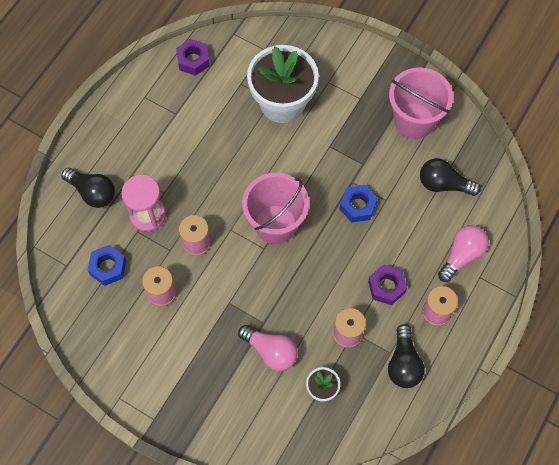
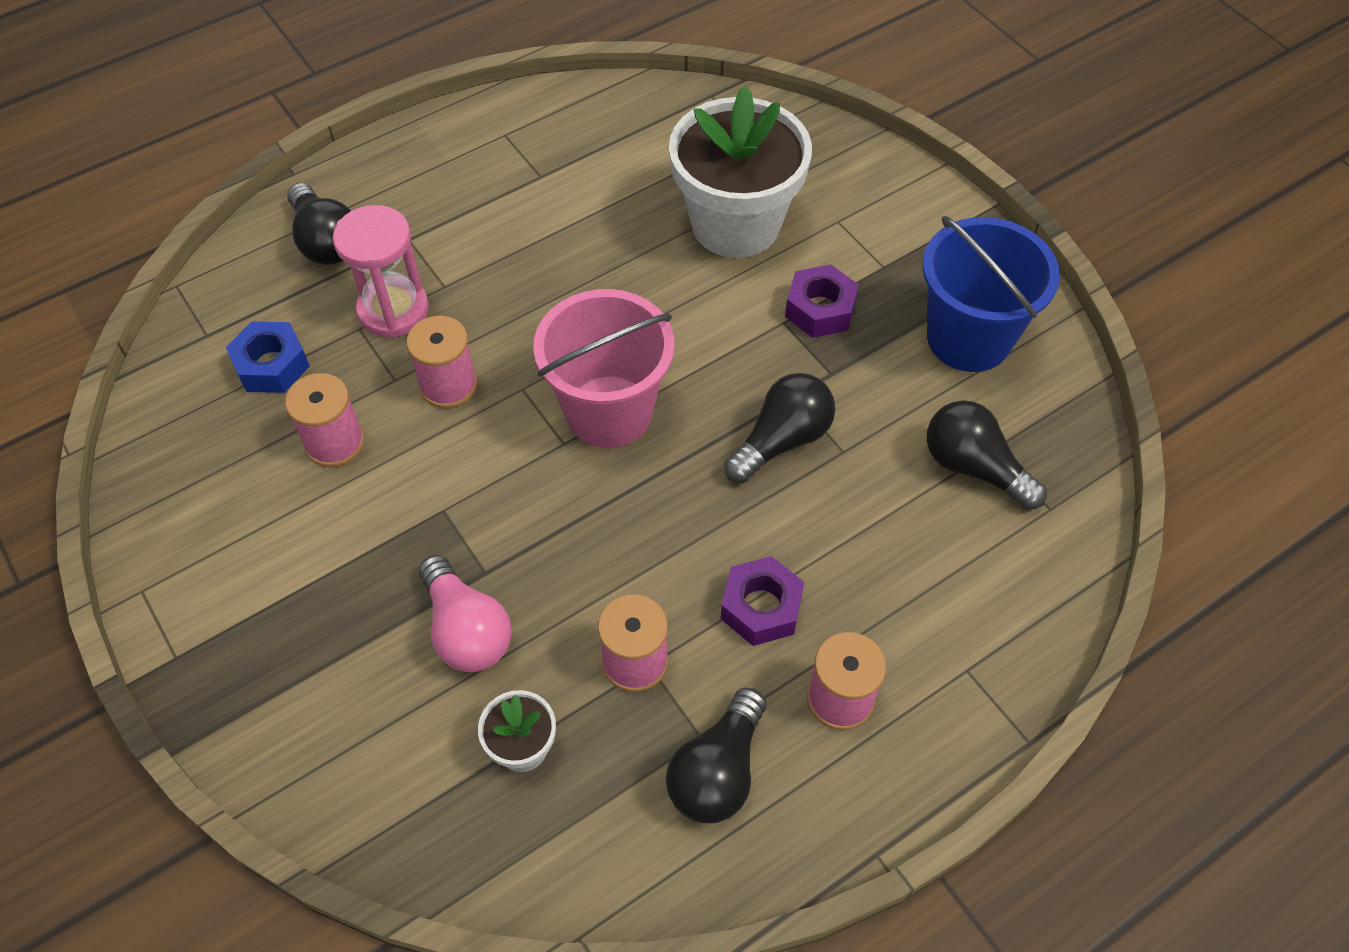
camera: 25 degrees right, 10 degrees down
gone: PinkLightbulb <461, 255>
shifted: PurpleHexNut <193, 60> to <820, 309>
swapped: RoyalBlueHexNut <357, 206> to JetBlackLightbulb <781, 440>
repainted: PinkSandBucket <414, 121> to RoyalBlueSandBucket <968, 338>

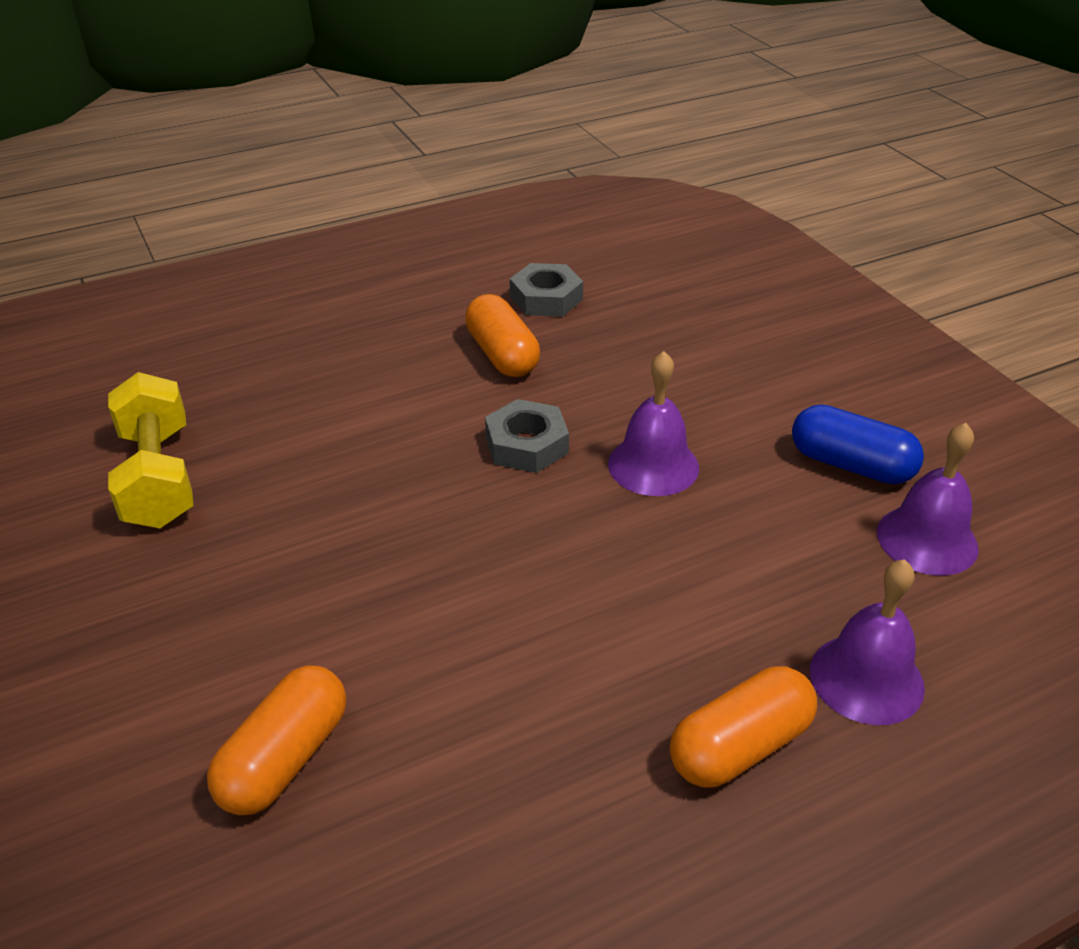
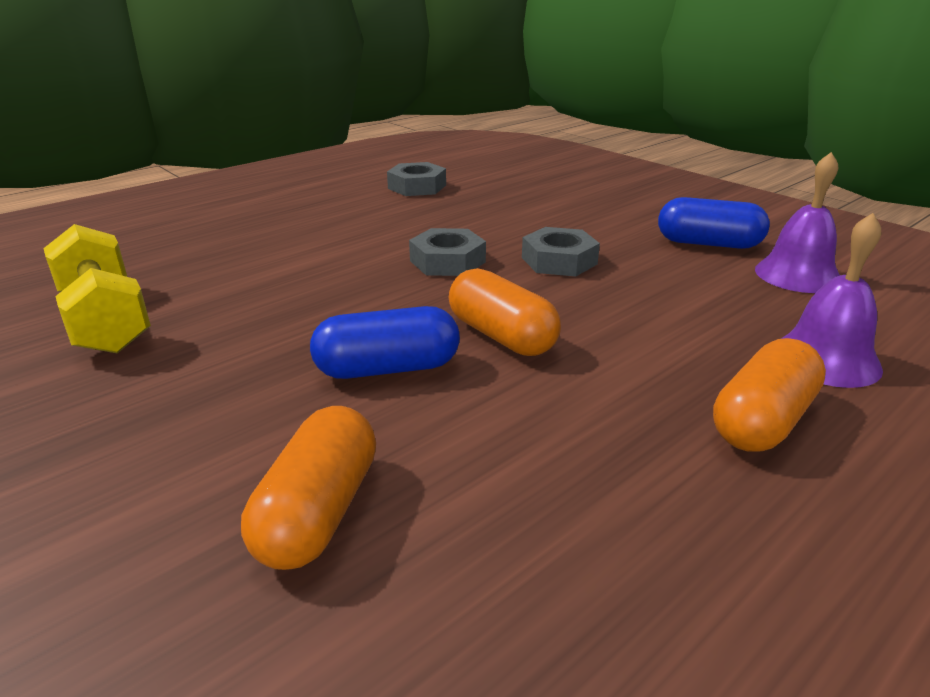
camera: 15 degrees left, 10 degrees down
new: RoyalBlueCapsule <387, 369>
shifted: OrangeColouredCapsule <502, 355> to <501, 336>
swapped: PurpleBell <653, 465> to GreyHexNut <559, 261>

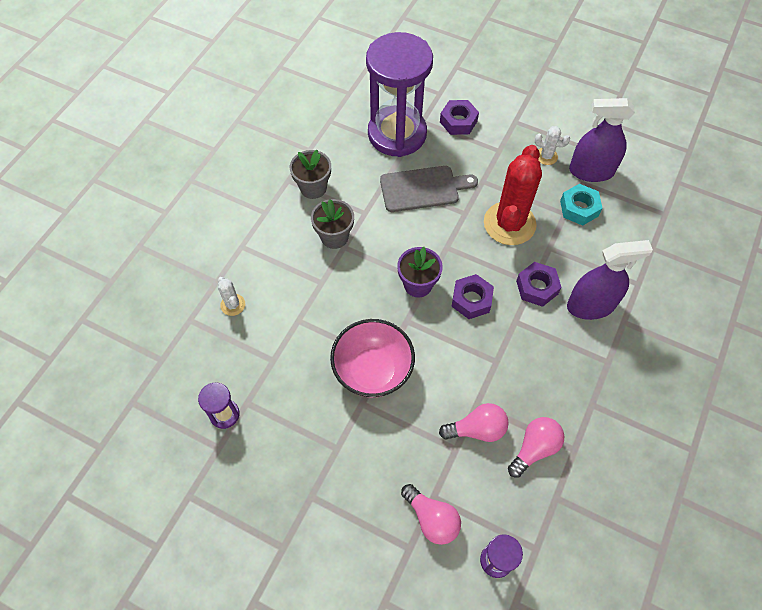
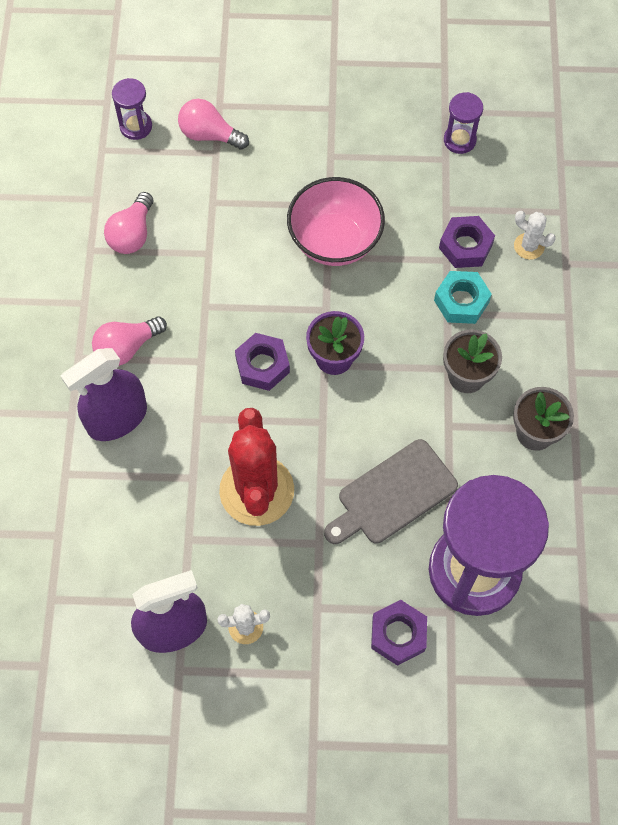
camera: 155 degrees right, 5 degrees up
shifted: PinkLightbulb <477, 429> to <127, 347>; TurquoiseHexNut <579, 208> to <461, 301>; PurpleHexNut <537, 287> to <465, 246>

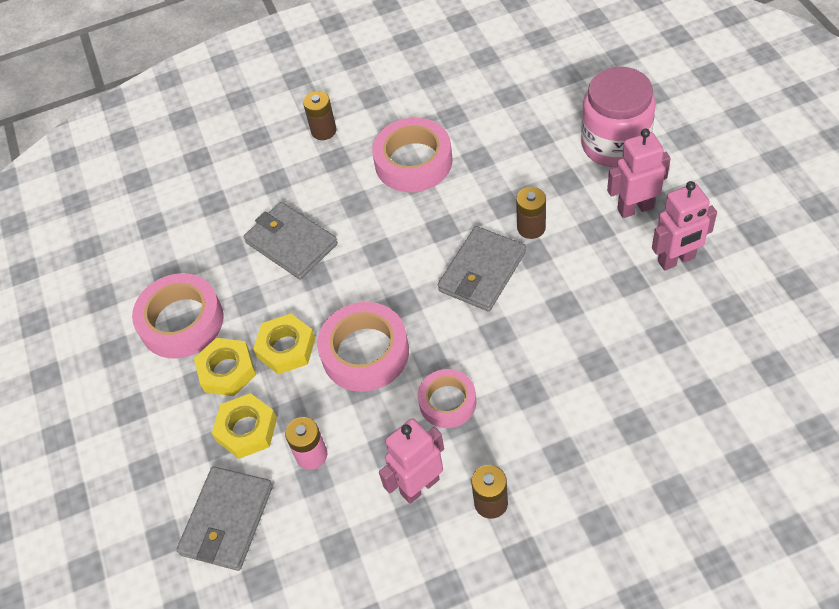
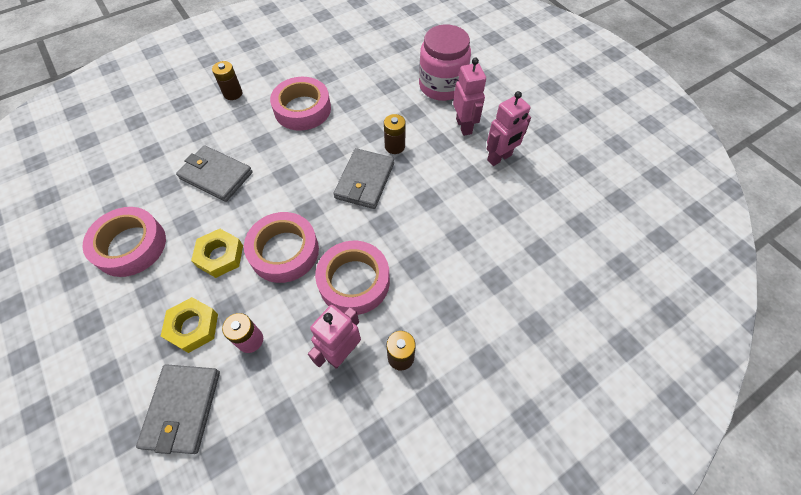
camera: 20 degrees left, 5 degrees up
gone: BrightYellowHexNut <227, 371>
rotated: PinkRobot <635, 208> = <464, 126> 105 degrees clockwise
scaled: PinkRollOfTape <447, 402> = <354, 281> x1.60

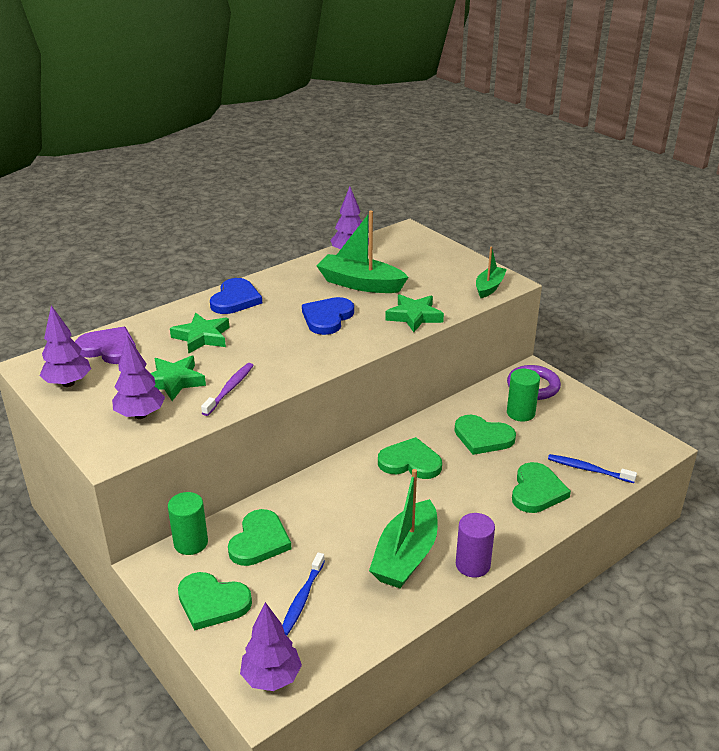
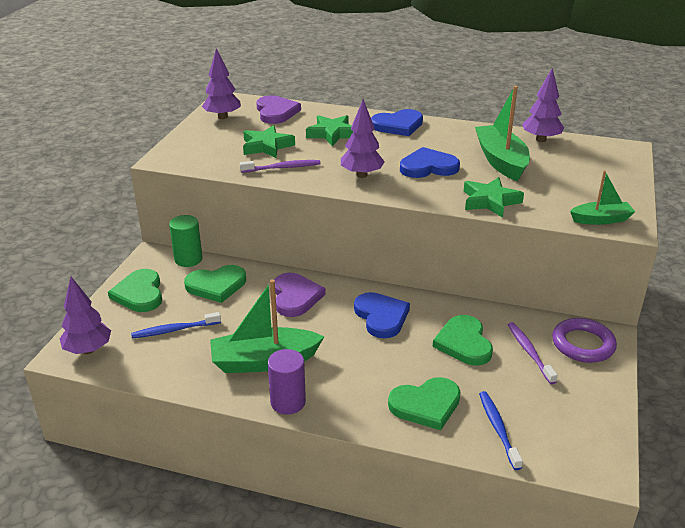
camera: 55 degrees right, 0 degrees up
new: PurpleHeart <295, 297>
shifted: PurpleTree <140, 415> to <361, 175>
swapped: GreenSolidCylinder <520, 413> to PurpleDentalBrush <529, 352>
repainted: GreenHeart <410, 462> to RoyalBlueHeart <381, 317>

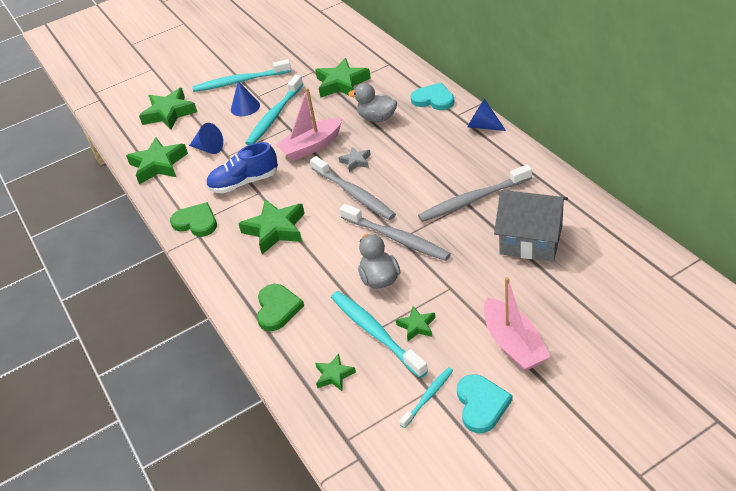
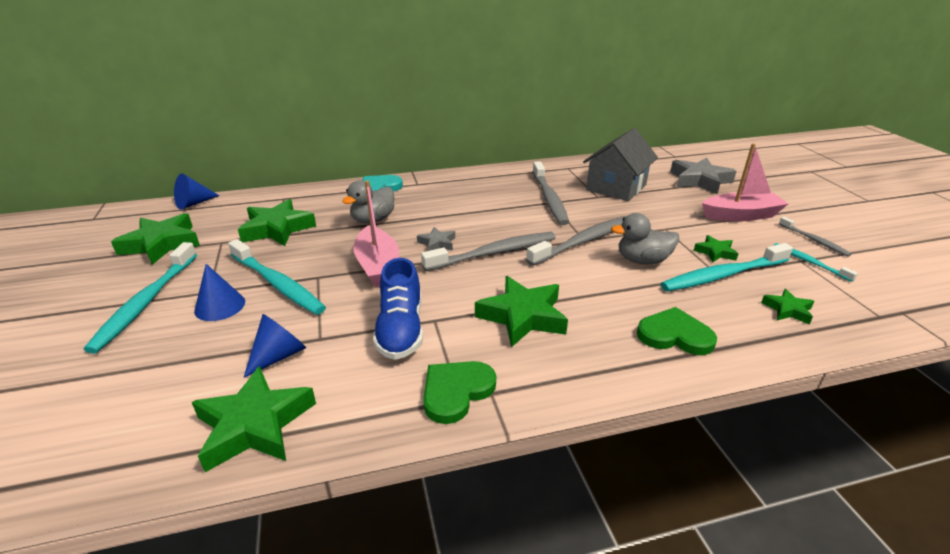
camera: 80 degrees left, 10 degrees down
new: GreyFivePointedStar <700, 180>
shifted: GreenFivePointedStar <169, 113> to <161, 244>; RoyalBlueConeShape <483, 126> to <194, 203>
swapped: TurquoiseHeart <481, 404> to GreyDentalBrush <814, 240>

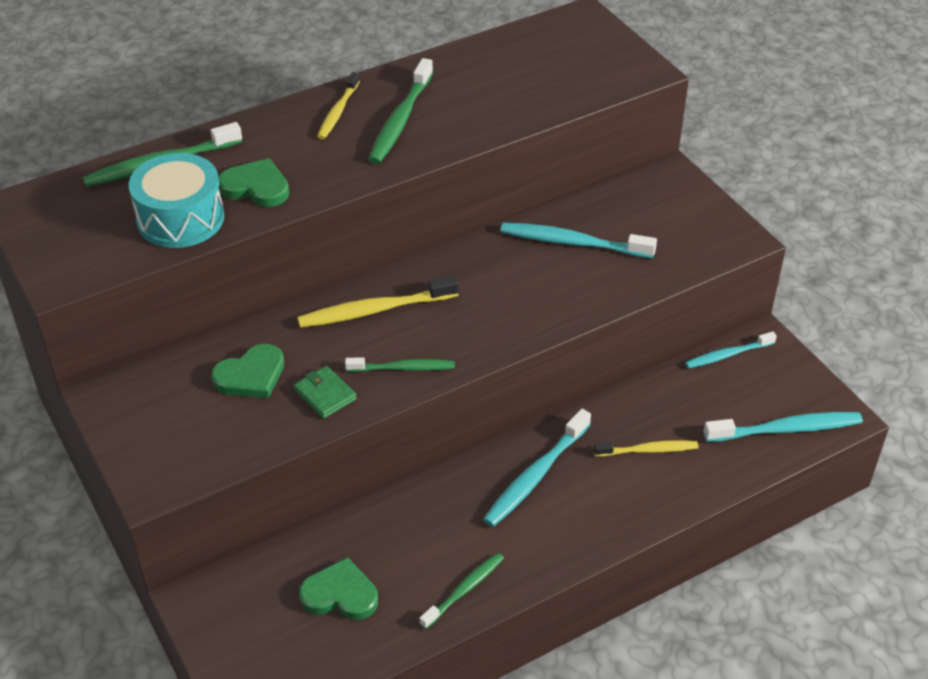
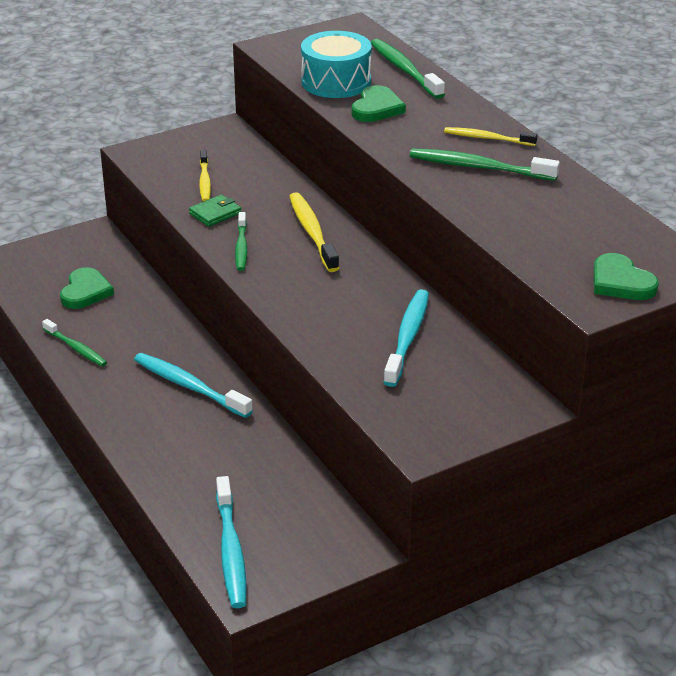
camera: 90 degrees right, 10 degrees down
gone: TurquoiseDentalBrush <727, 355>
shifted: BrightYellowDentalBrush <648, 450> to <205, 181>; GreenHeart <251, 375> to <620, 282>

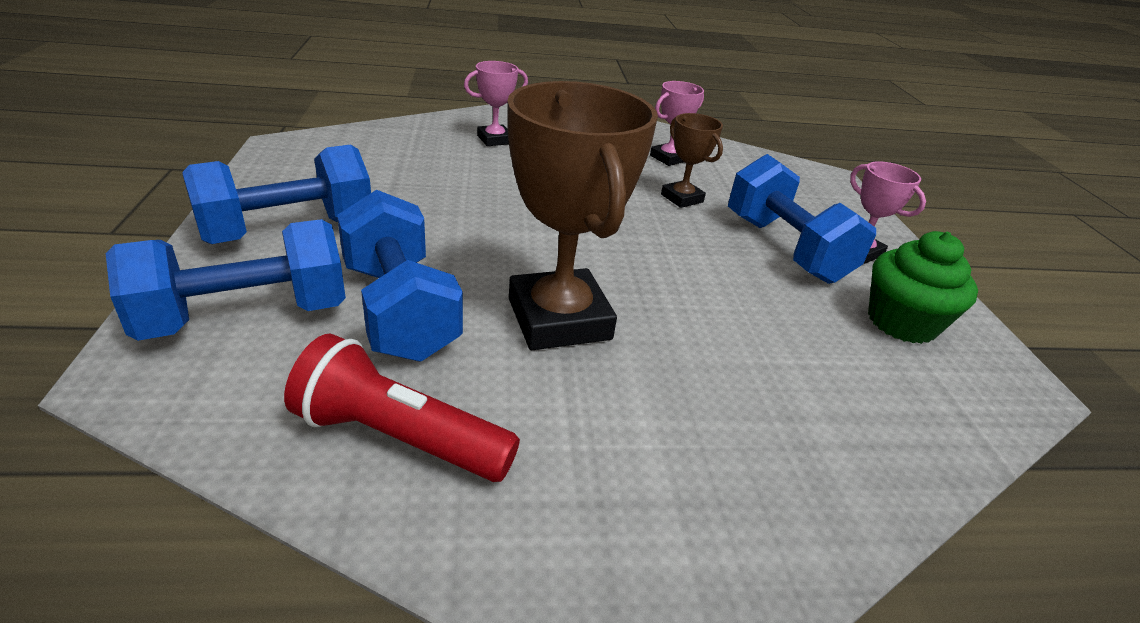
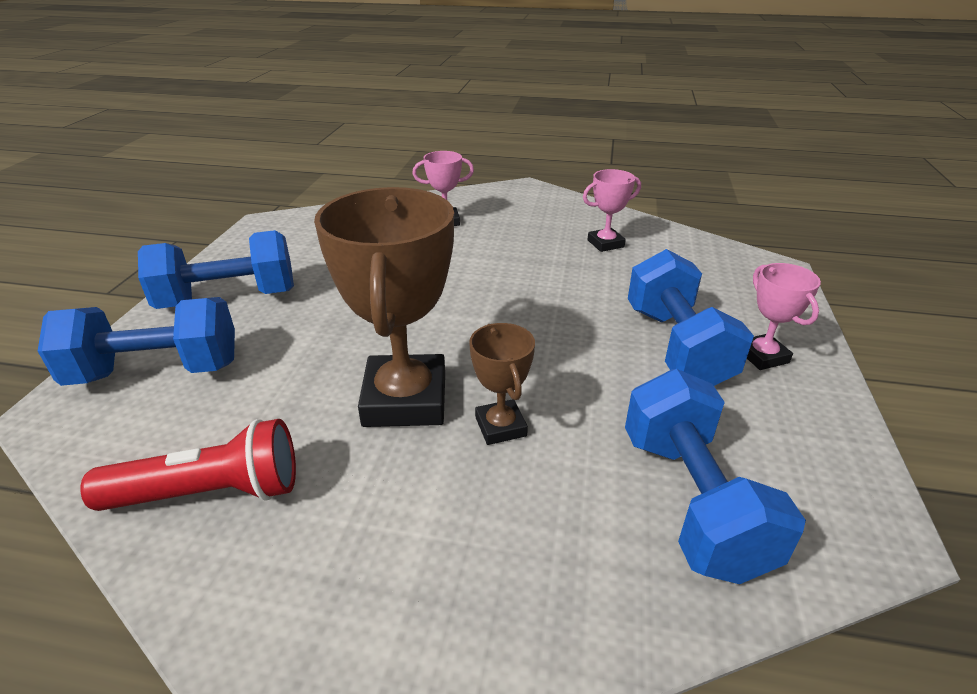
camera: 20 degrees right, 0 degrees up
gone: GreenFairyCake <901, 322>
shifted: BrownAwardCup <682, 198> to <500, 426>; RoyalBlueHandWeight <399, 310> to <691, 502>
rotated: RedFlashlight <399, 438> = <210, 492> 135 degrees clockwise

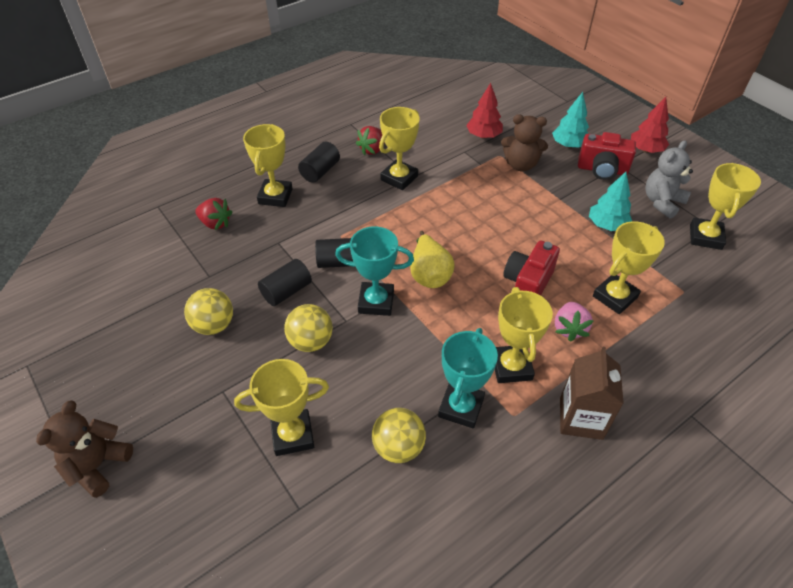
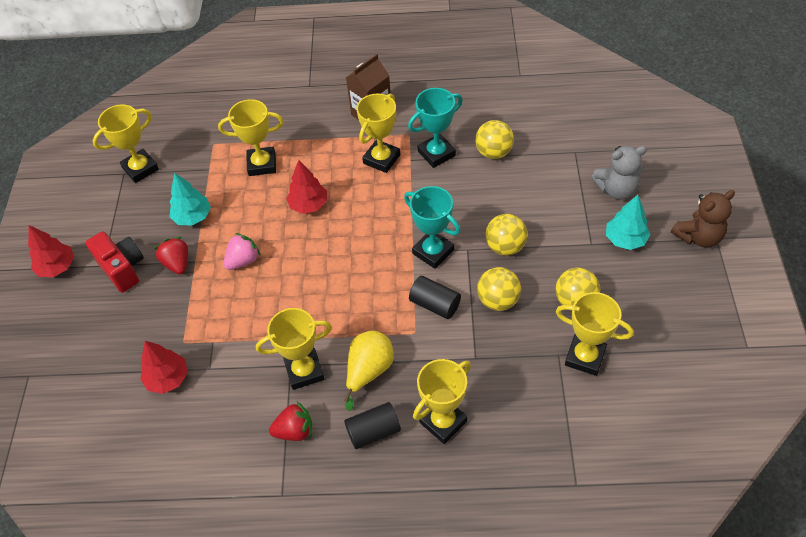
camera: 140 degrees left, 5 degrees up
gone: BrownStuffedBear <521, 165>
shifted: RedBerry <215, 223> to <177, 263>; PinkBerry <569, 328> to <243, 260>; BrightYellowPear <429, 274> to <369, 371>; BrightYellowAwardCup <292, 435> to <585, 357>; GreyStuffedBear <662, 202> to <616, 190>; TurquoiseTree <568, 145> to <625, 239>
swapped: RedCamera <527, 284> to RedTree <308, 205>; JetBlackSolidCylinder <286, 291> to BrightYellowBall <498, 300>

